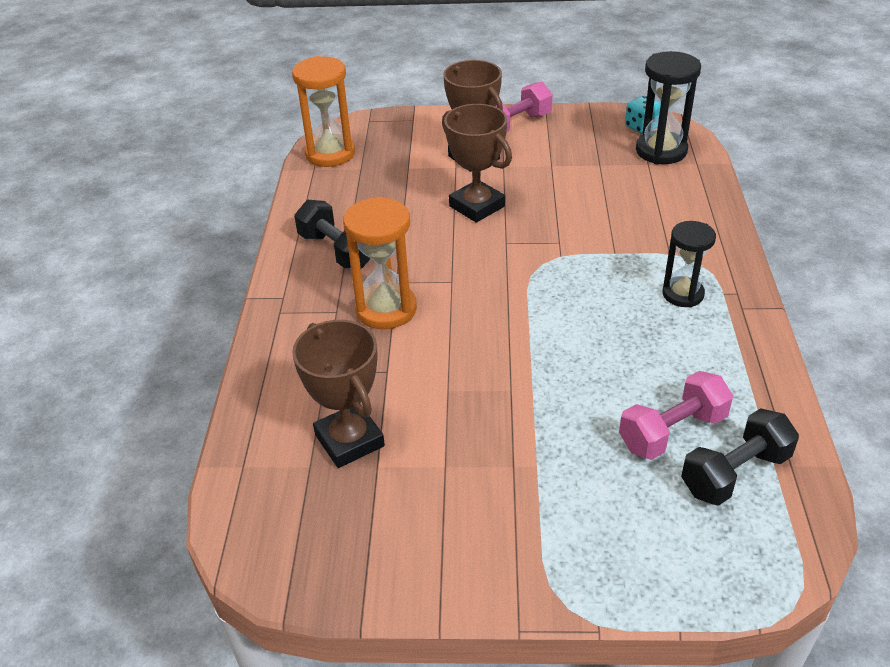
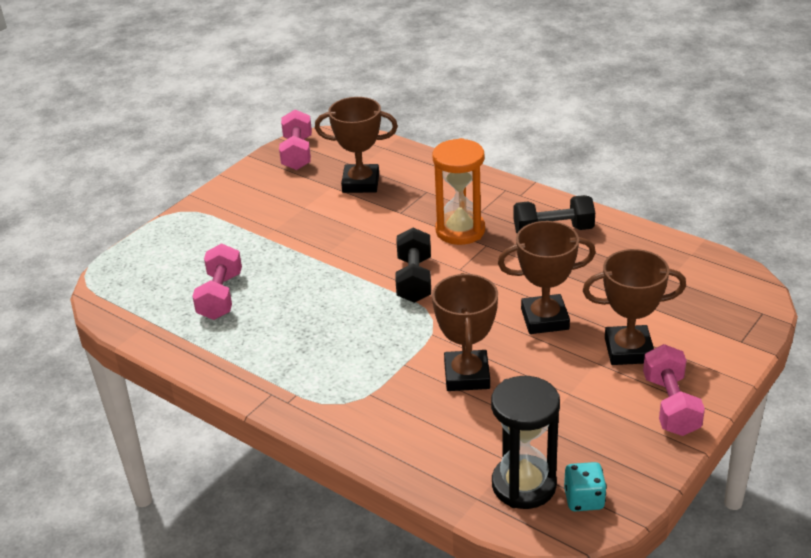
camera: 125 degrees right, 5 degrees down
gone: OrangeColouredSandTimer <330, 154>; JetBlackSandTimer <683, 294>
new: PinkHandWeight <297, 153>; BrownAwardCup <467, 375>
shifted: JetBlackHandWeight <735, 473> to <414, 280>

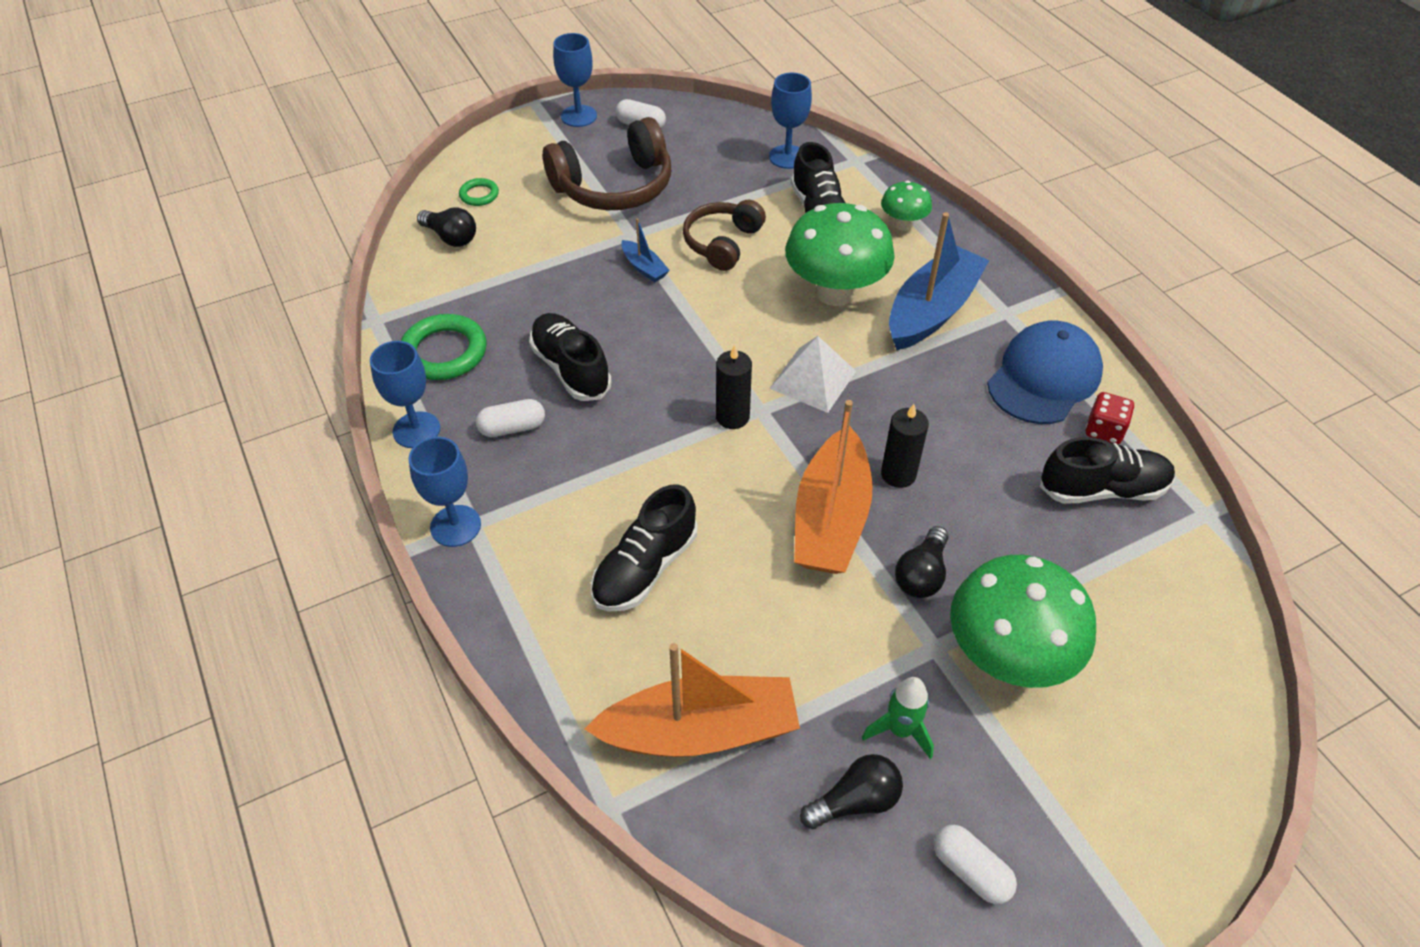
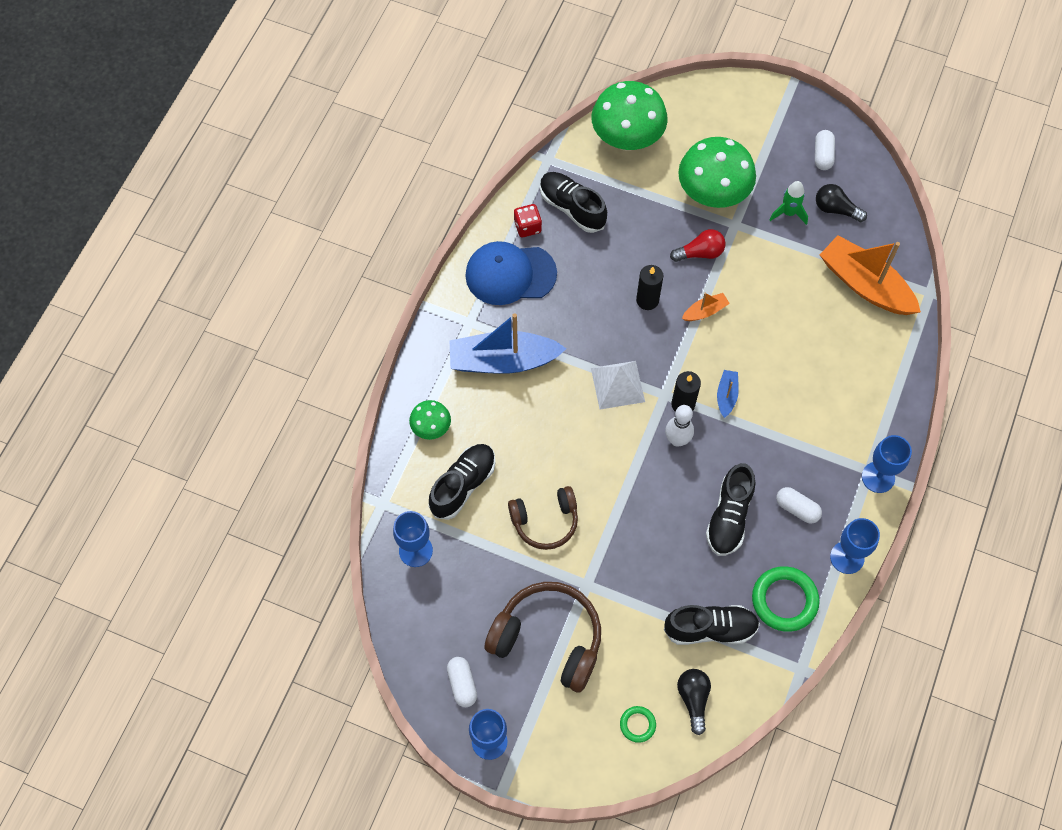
camera: 130 degrees left, 15 degrees up
new: WhiteSkittle <677, 440>
shifted: GreenMushroom <834, 292> to <627, 139>; JetBlackShoe <645, 568> to <710, 629>; RoyalBlueBoat <644, 267> to <726, 395>
repainted: JetBlackLightbulb <921, 574> to RedLightbulb <700, 253>
scaled: OrangeColouredBoat <830, 519> = <705, 311> x0.45

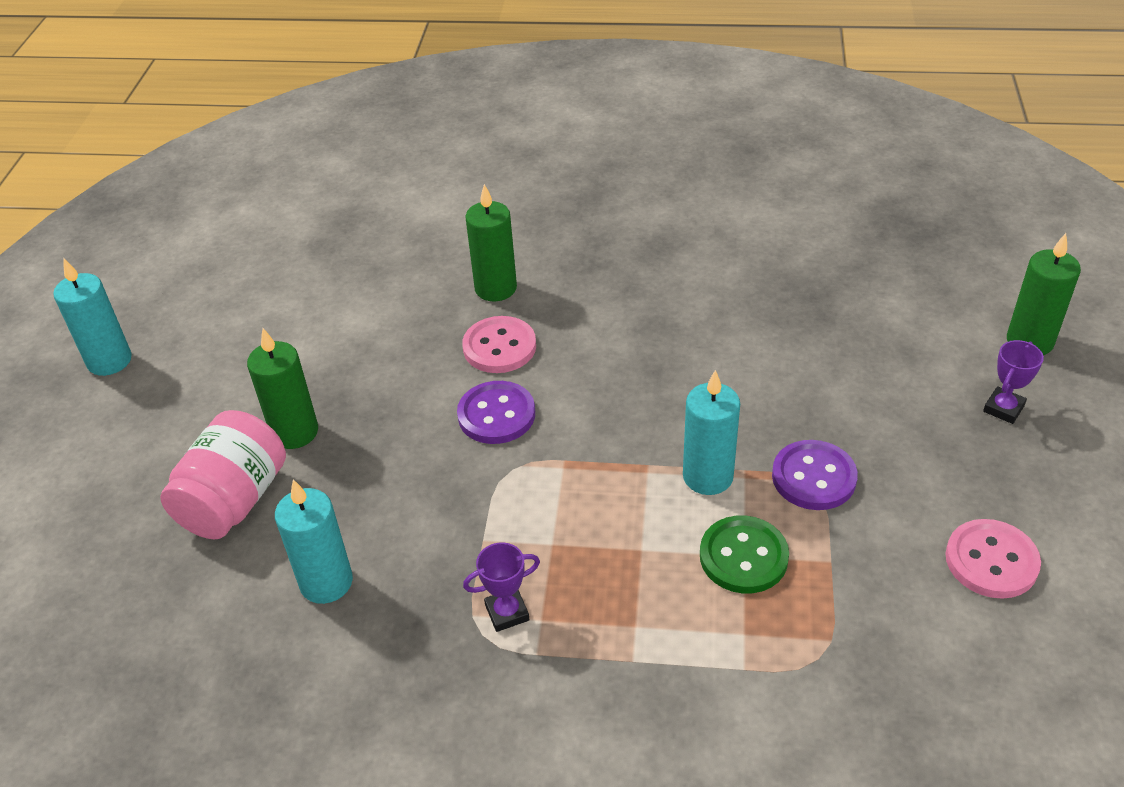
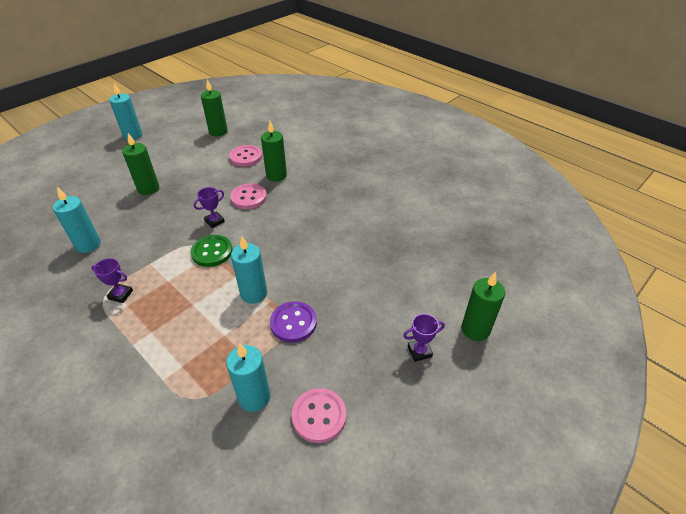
camera: 35 degrees right, 0 degrees up
gone: PinkPreserveJar <234, 500>
new: GreenPillarCandle <218, 132>; TurquoisePillarCandle <254, 397>; PinkShirtButton <246, 157>
shifted: GreenShirtButton <743, 557> to <212, 252>
swapped: PurpleShirtButton <496, 415> to PurpleAwardCup <214, 221>

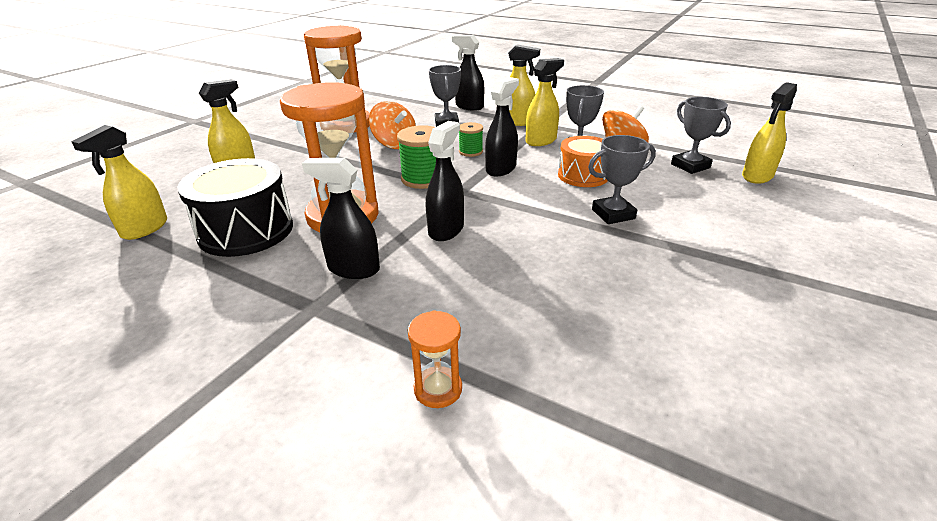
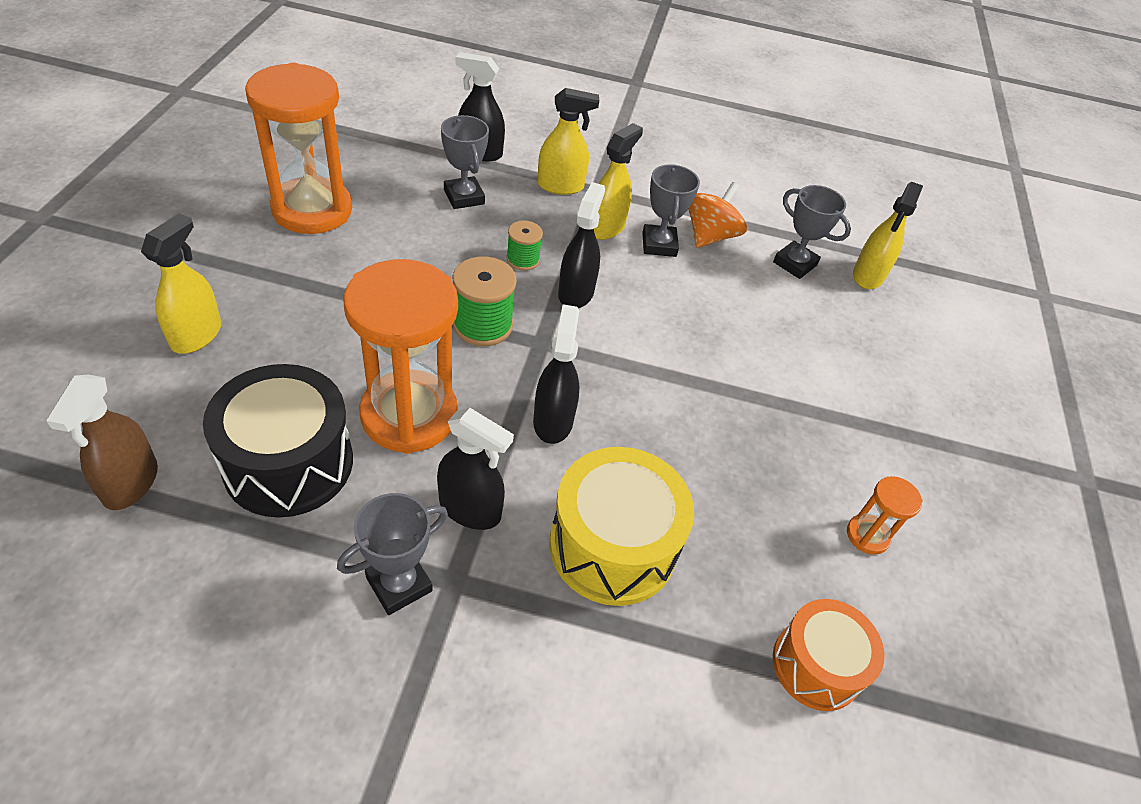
camera: 25 degrees left, 15 degrees up
gone: OrangeColouredToyTop <394, 144>
new: BrightYellowToyDrum <612, 546>
shifted: GreyAwardCup <613, 214> to <399, 584>; OrangeColouredToyDrum <583, 175> to <816, 665>; OrangeColouredSandTimer <438, 389> to <867, 535>
repainted: BrightYellowSprayCleaner <144, 228> to BrownSprayCleaner <130, 483>
rotated: JetBlackSprayCleaner <353, 269> = <470, 509> 150 degrees counterclockwise

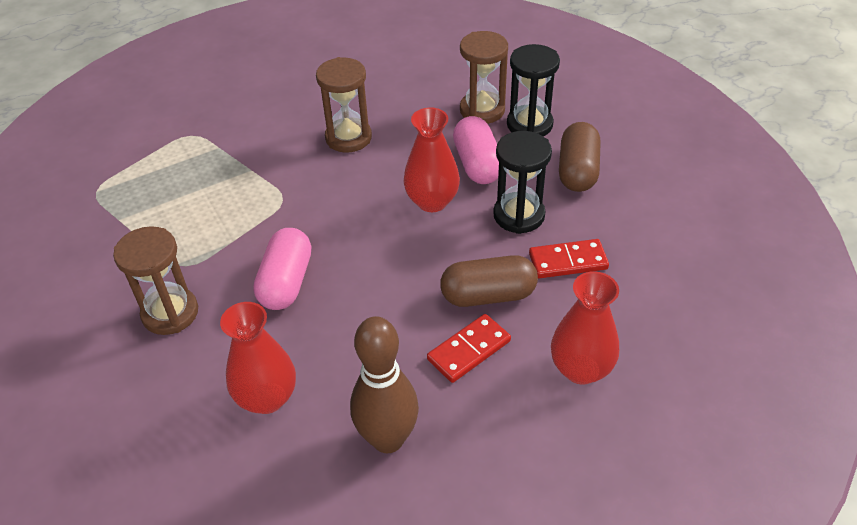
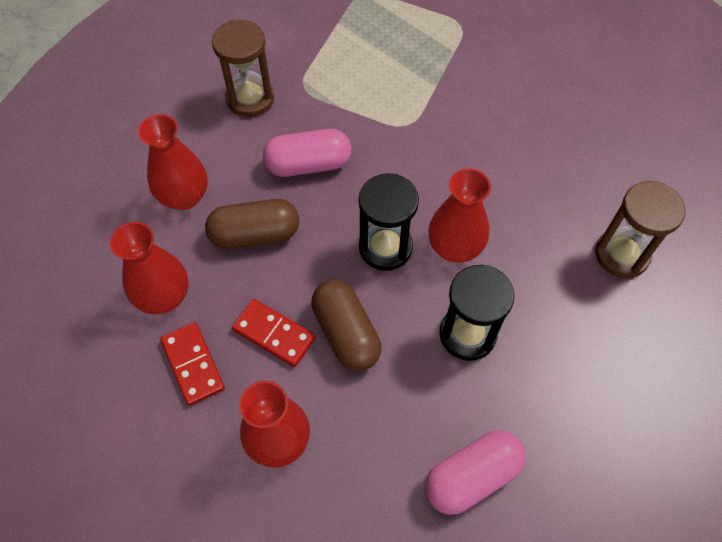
camera: 70 degrees right, 15 degrees up
gone: BrownSandTimer <348, 138>
shifted: RedDominoPiece <568, 261> to <193, 364>; BrownCapsule <577, 171> to <255, 234>; JetBlackSandTimer <529, 124> to <385, 247>; PinkCapsule <477, 164> to <471, 476>
swapped: BrownSkittle <388, 439> to RedFlowerVase <164, 297>

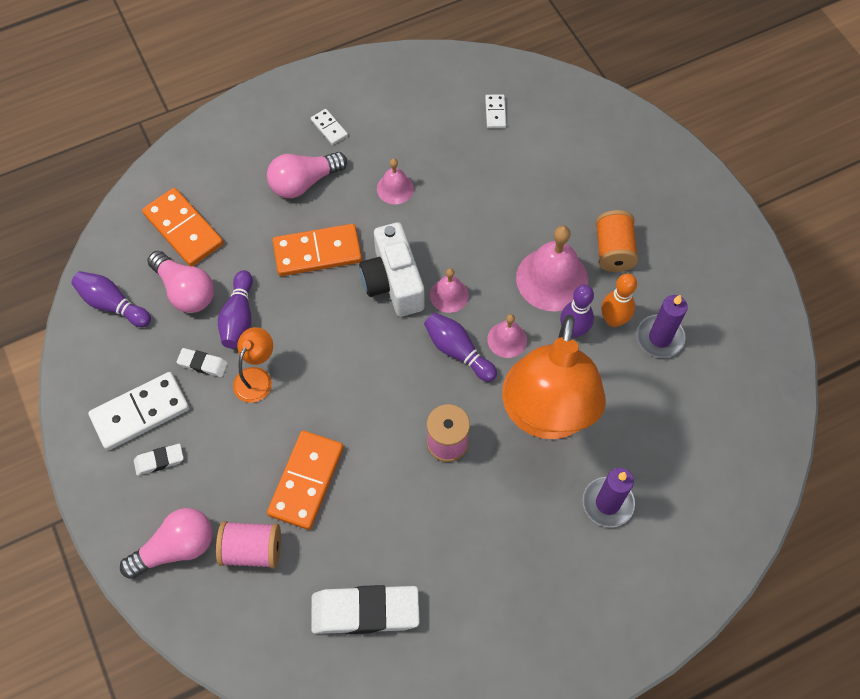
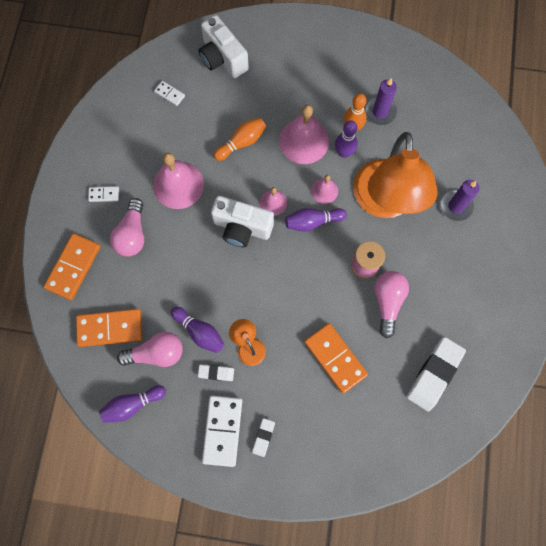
camera: 55 degrees left, 10 degrees up
gone: PinkSpool <252, 550>; OrangeColouredSpool <613, 251>
new: WhiteCamera <222, 58>; OrangeColouredSkittle <241, 142>
shifted: OrangeColouredDominoPiece <317, 252> to <73, 267>; PinkLightbulb <176, 548> to <387, 302>
rotated: WhiteGumEraser <203, 364> = <216, 373> 45 degrees clockwise; OrangeColouredReadingLamp <545, 415> = <384, 202> 45 degrees clockwise
scaled: PinkBell <395, 188> = <178, 185> x1.87

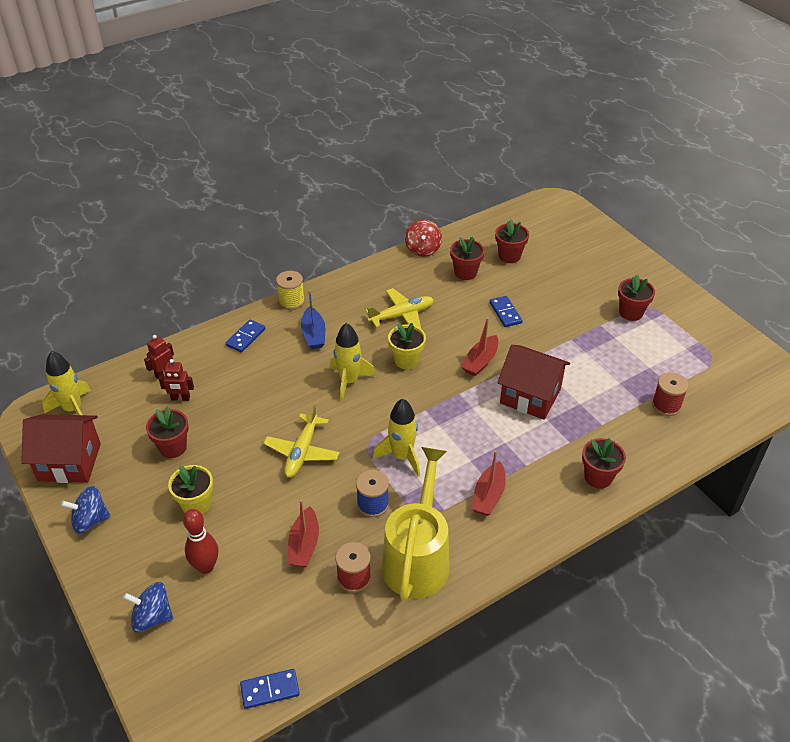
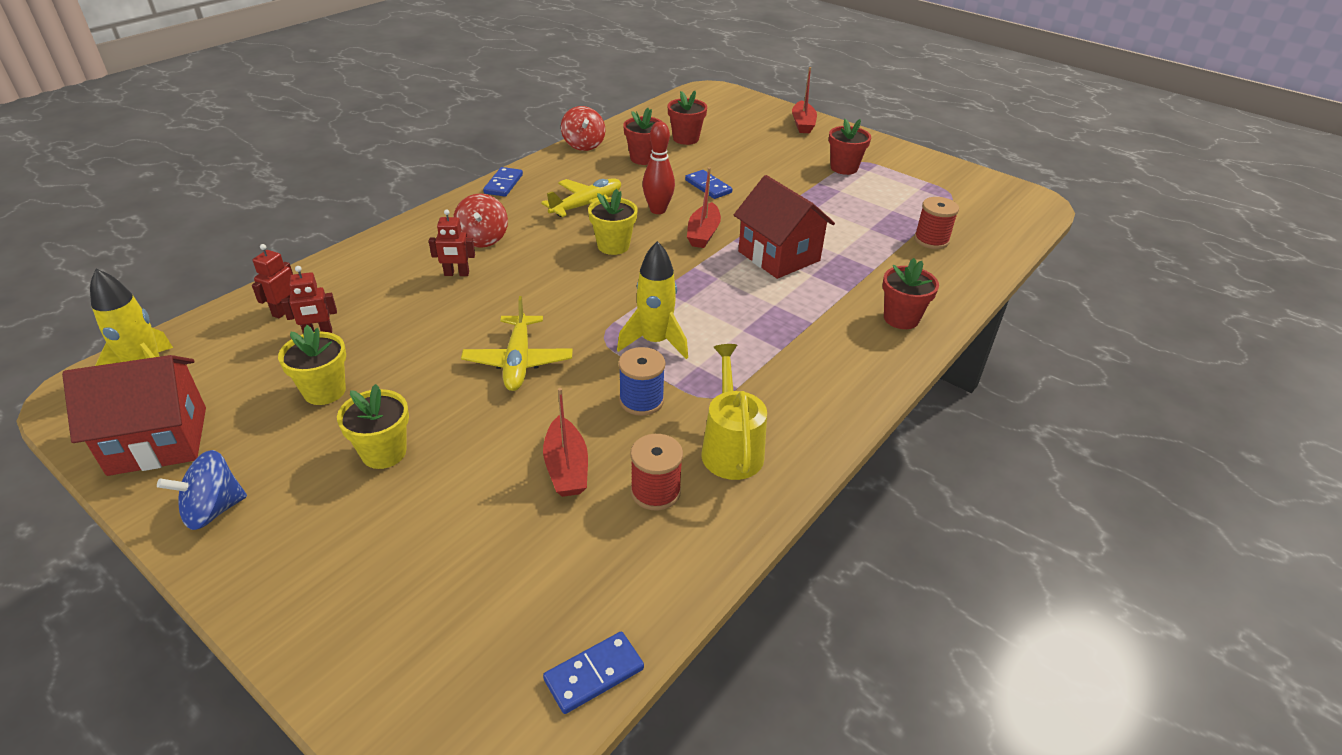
camera: 20 degrees left, 5 degrees down
gone: RoyalBlueToyTop <152, 617>; BrightYellowSpool <291, 301>; BrightYellowToyRocket <349, 381>
new: RedRobot <456, 274>
shifted: RoyalBlueDominoPiece <245, 337> to <503, 184>; RedSkittle <206, 567> to <658, 210>; RedBoat <488, 495> to <803, 124>
swapped: RoyalBlueBoat <314, 334> to RedToyTop <483, 238>
repainted: RedPottedPlant <173, 447> to BrightYellowPottedPlant <324, 391>
rotated: RedHouse <530, 396> = <778, 256> 45 degrees clockwise
scaled: BrightYellowSprinklingCan <417, 557> = <730, 448> x0.65

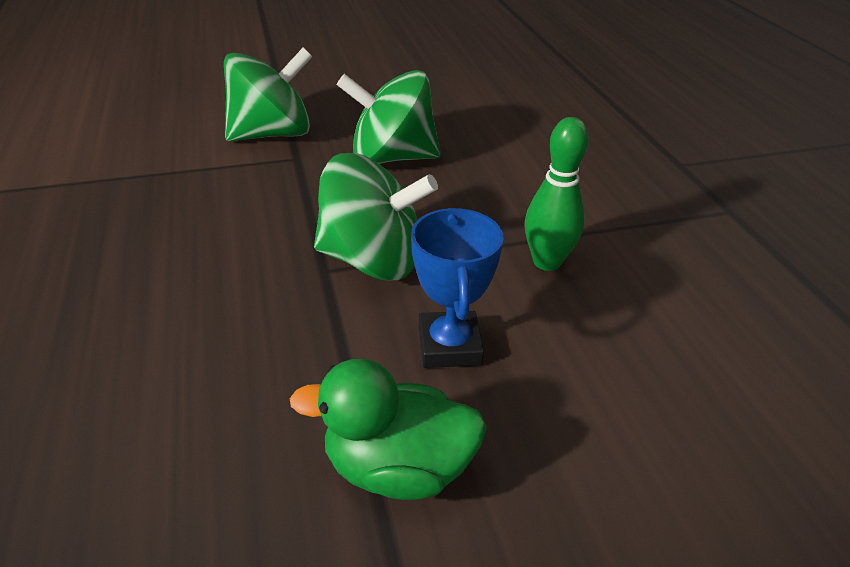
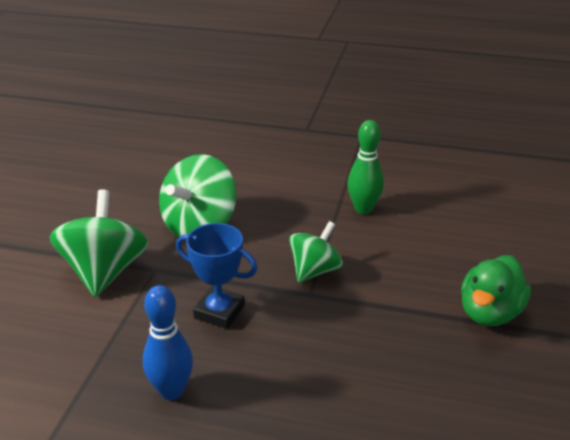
camera: 60 degrees left, 5 degrees down
new: RoyalBlueSkittle <171, 391>
shifted: RoyalBlueAwardCup <449, 346> to <219, 312>
scaled: GreenToyTop <372, 260> = <315, 271> x0.64

